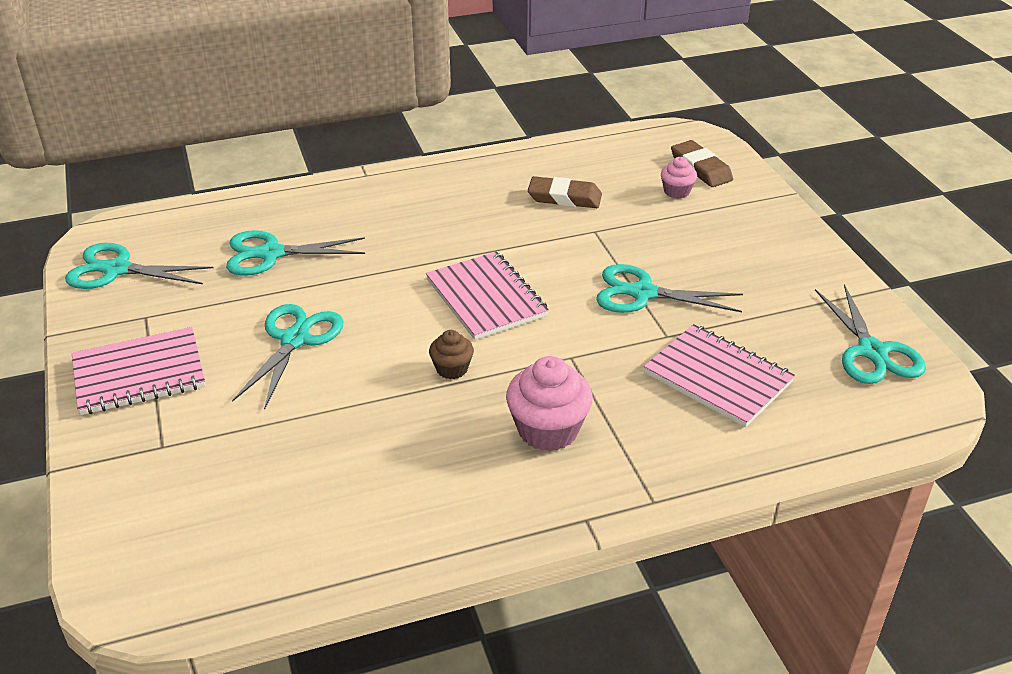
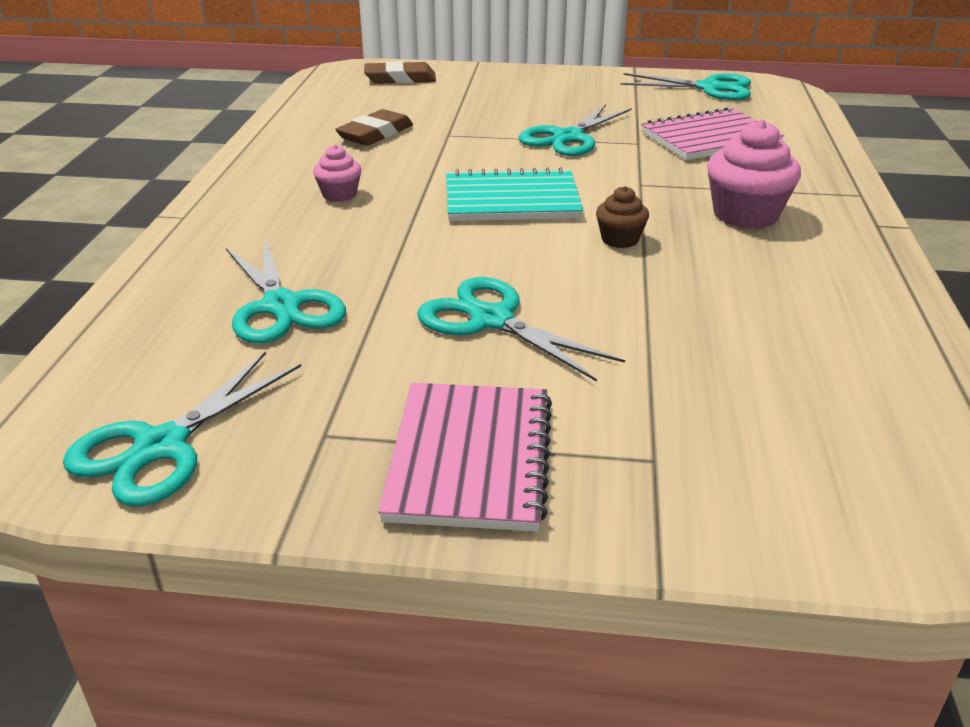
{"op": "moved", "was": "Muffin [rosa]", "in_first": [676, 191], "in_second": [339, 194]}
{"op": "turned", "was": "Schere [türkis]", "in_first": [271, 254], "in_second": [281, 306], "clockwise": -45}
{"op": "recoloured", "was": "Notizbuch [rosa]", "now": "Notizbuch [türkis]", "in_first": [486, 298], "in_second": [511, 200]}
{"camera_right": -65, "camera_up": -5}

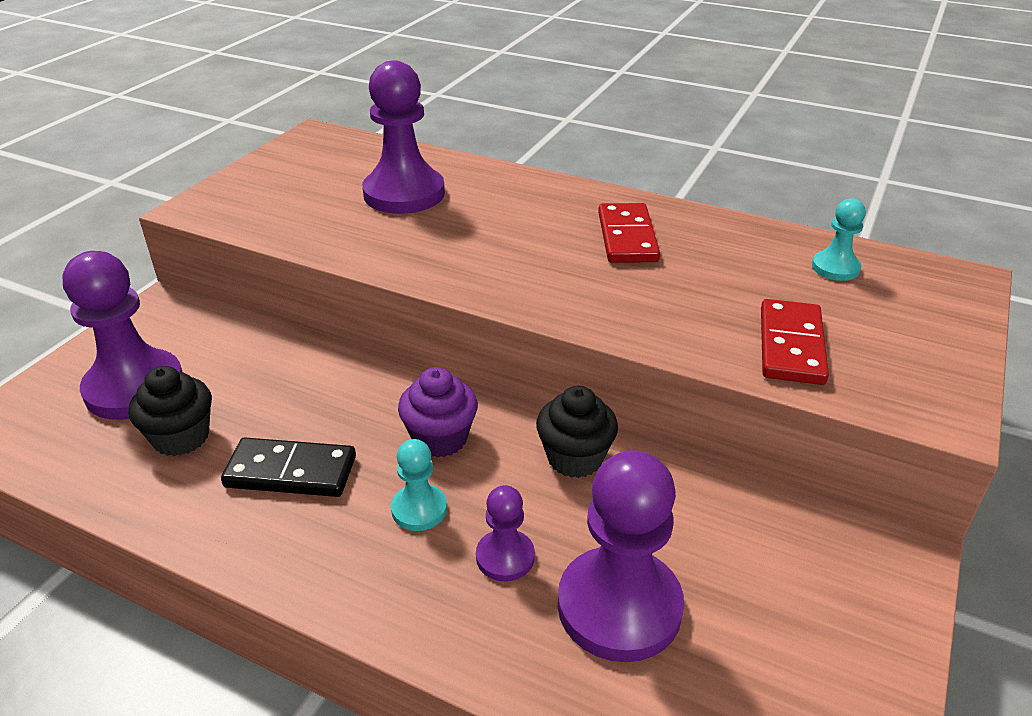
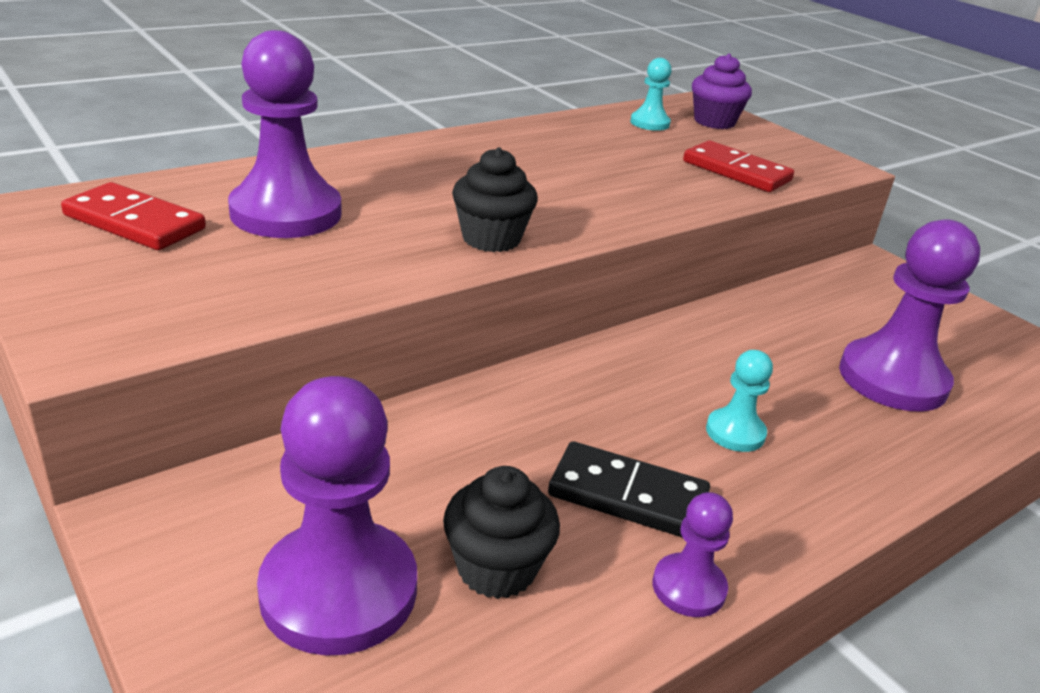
{"op": "moved", "was": "Dominostein [rot]", "in_first": [627, 237], "in_second": [134, 222]}
{"op": "moved", "was": "Muffin [lila]", "in_first": [440, 438], "in_second": [714, 122]}
{"op": "moved", "was": "Muffin [schwarz]", "in_first": [575, 458], "in_second": [491, 239]}
{"op": "turned", "was": "Dominostein [schwarz]", "in_first": [291, 472], "in_second": [627, 496], "clockwise": 75}
{"op": "moved", "was": "Bauer [lila]", "in_first": [505, 557], "in_second": [688, 587]}
{"camera_right": -65, "camera_up": -5}

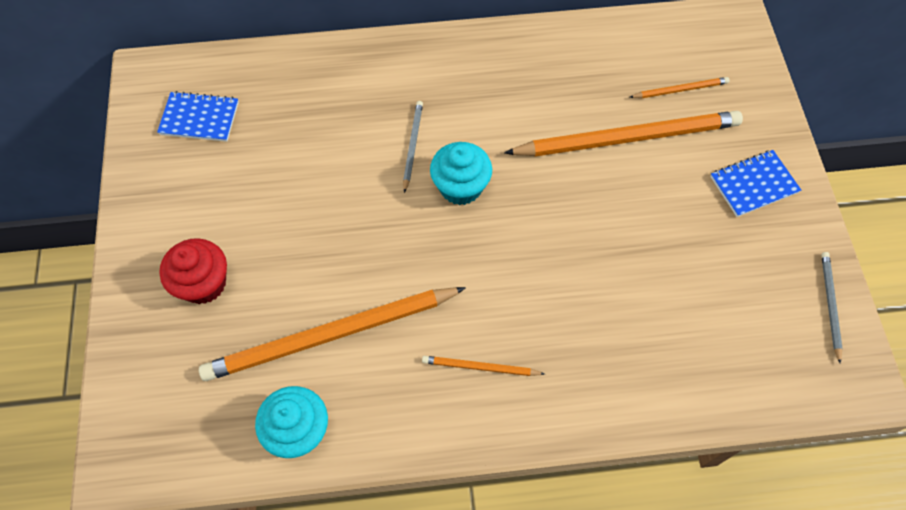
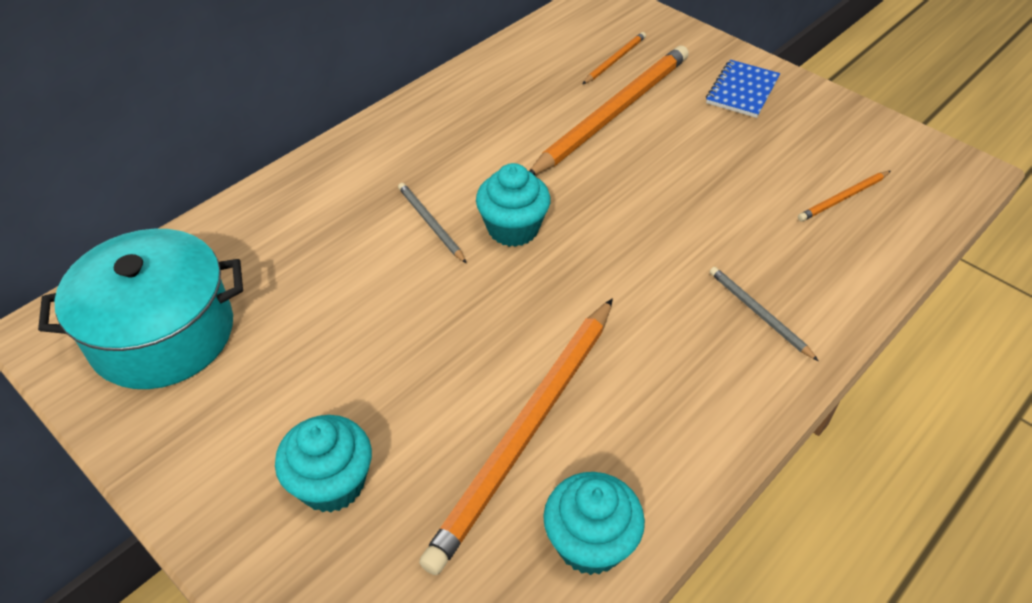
{"op": "replaced", "was": "Notizbuch [blau]", "now": "Kochtopf [türkis]", "in_first": [199, 118], "in_second": [163, 334]}
{"op": "recoloured", "was": "Muffin [rot]", "now": "Muffin [türkis]", "in_first": [203, 283], "in_second": [332, 483]}
{"op": "moved", "was": "Bleistift [grau]", "in_first": [830, 305], "in_second": [759, 314]}
{"op": "moved", "was": "Bleistift [orange]", "in_first": [480, 367], "in_second": [843, 198]}
{"camera_right": -40, "camera_up": -15}

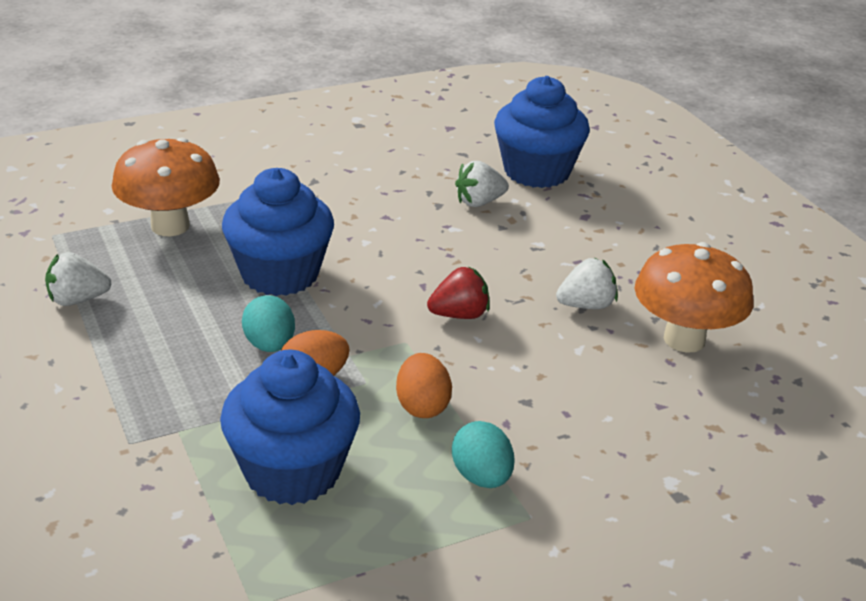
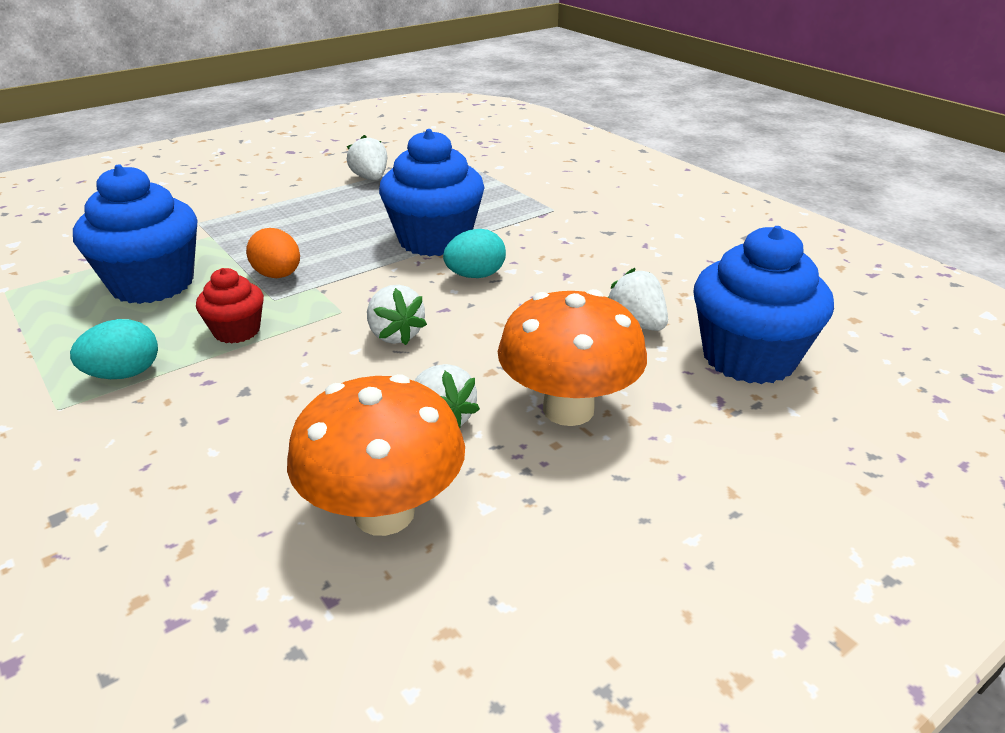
{"op": "moved", "was": "Pilz [orange]", "in_first": [170, 226], "in_second": [568, 409]}
{"op": "recoloured", "was": "Erdbeere [rot]", "now": "Erdbeere [weiß]", "in_first": [459, 315], "in_second": [395, 335]}
{"op": "moved", "was": "Ei [türkis]", "in_first": [270, 345], "in_second": [475, 276]}
{"op": "replaced", "was": "Ei [orange]", "now": "Muffin [rot]", "in_first": [422, 406], "in_second": [237, 331]}
{"camera_right": 80, "camera_up": 0}

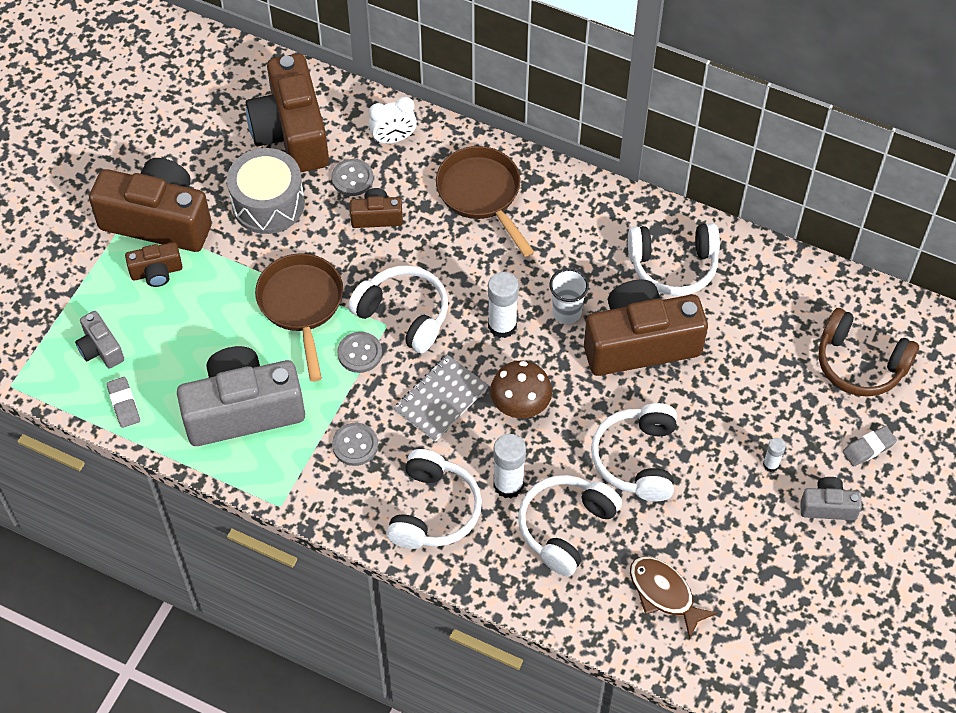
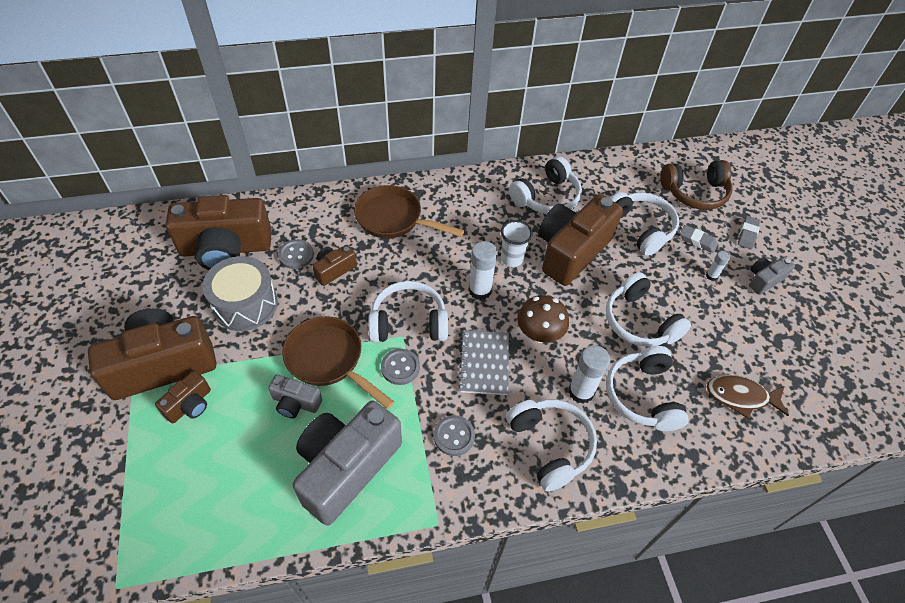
{"op": "turned", "was": "Kamera [braun]", "in_first": [291, 132], "in_second": [226, 249], "clockwise": -45}
{"op": "removed", "was": "Wecker [weiß]", "in_first": [393, 139]}
{"op": "moved", "was": "Kamera [grau]", "in_first": [100, 349], "in_second": [296, 403]}
{"op": "moved", "was": "Radiergummi [grau]", "in_first": [124, 404], "in_second": [697, 241]}
{"op": "added", "now": "Kopfhörer [weiß]", "in_second": [640, 228]}
{"camera_right": -40, "camera_up": -5}

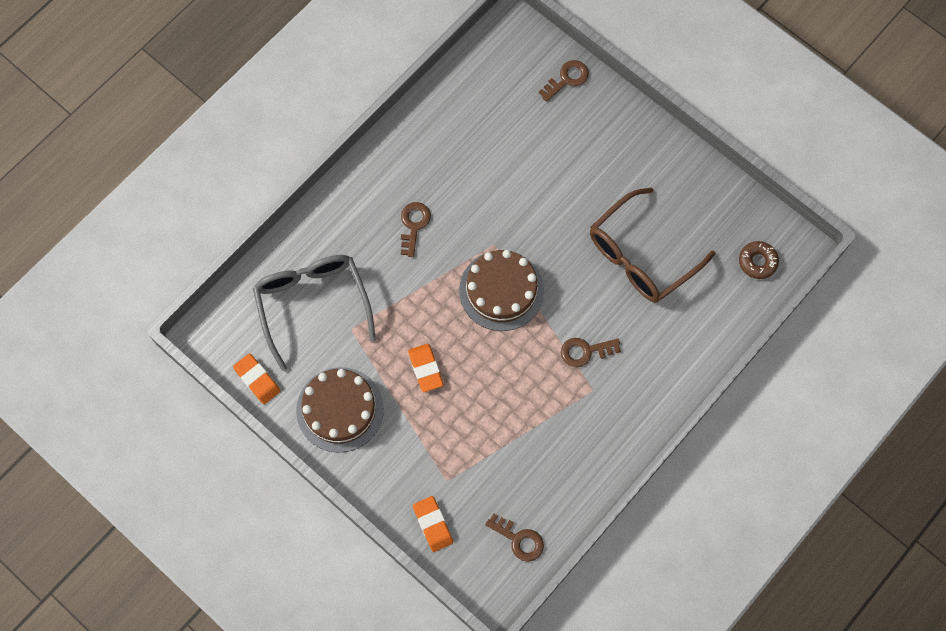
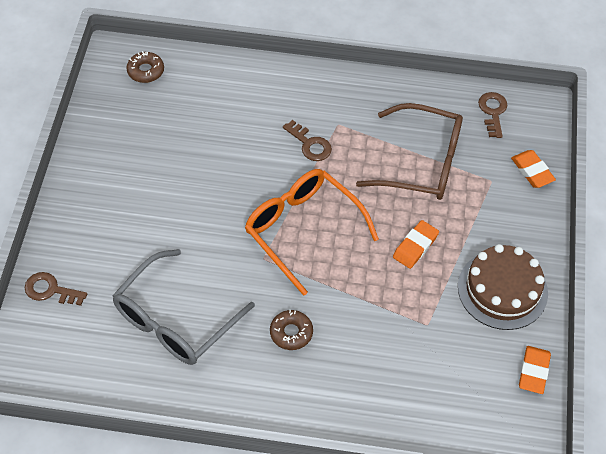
{"op": "moved", "was": "Brille [braun]", "in_first": [640, 256], "in_second": [422, 163]}
{"op": "replaced", "was": "Schlüssel [braun]", "now": "Donut [braun]", "in_first": [414, 225], "in_second": [291, 333]}
{"op": "replaced", "was": "Kuchen [braun]", "now": "Brille [orange]", "in_first": [501, 290], "in_second": [302, 230]}
{"op": "moved", "was": "Brille [grau]", "in_first": [312, 304], "in_second": [175, 320]}
{"op": "turned", "was": "Radiergummi [orange]", "in_first": [433, 524], "in_second": [532, 171], "clockwise": -60}
{"camera_right": -125, "camera_up": -15}

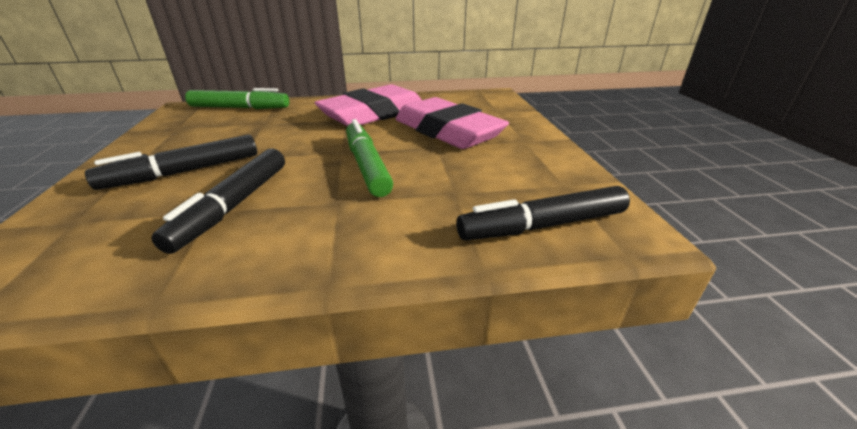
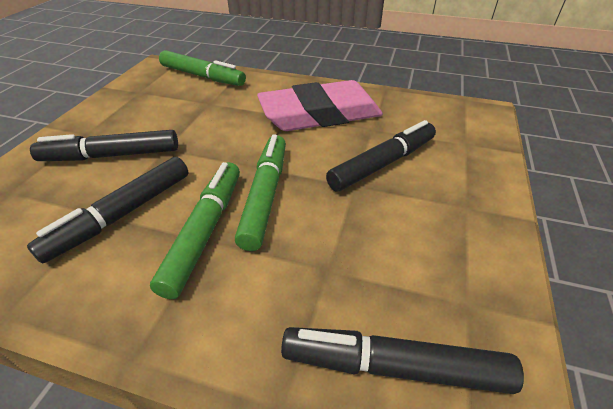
{"op": "replaced", "was": "Radiergummi [rosa]", "now": "Filzstift [schwarz]", "in_first": [447, 131], "in_second": [382, 164]}
{"op": "added", "now": "Filzstift [grün]", "in_second": [205, 231]}
{"camera_right": 25, "camera_up": 10}

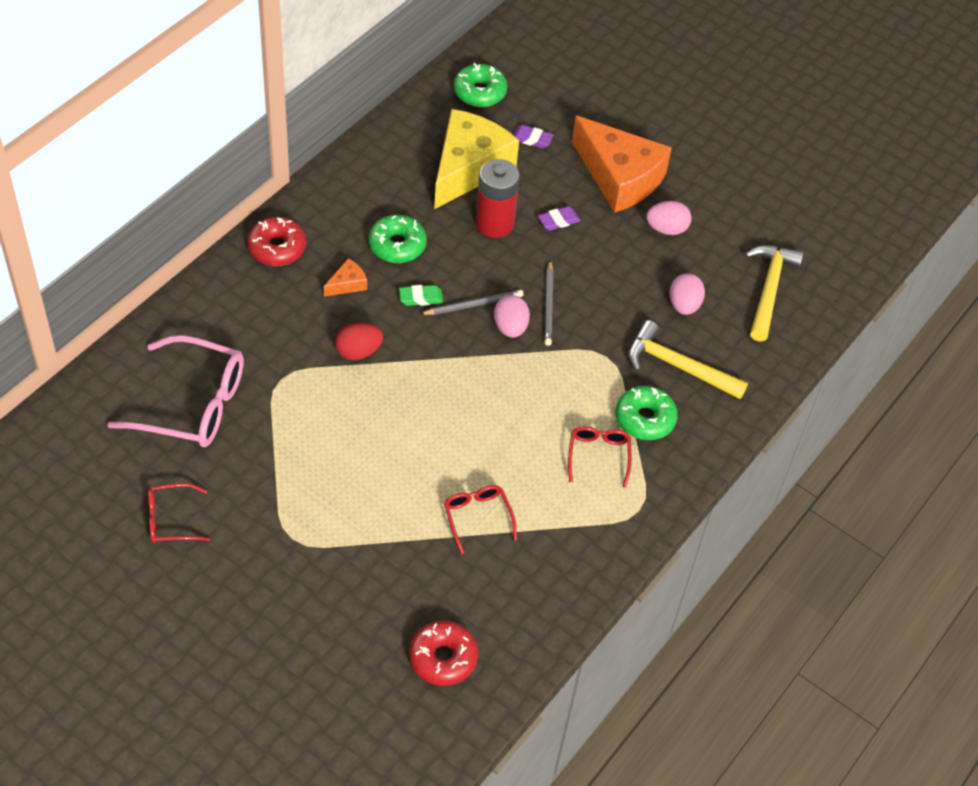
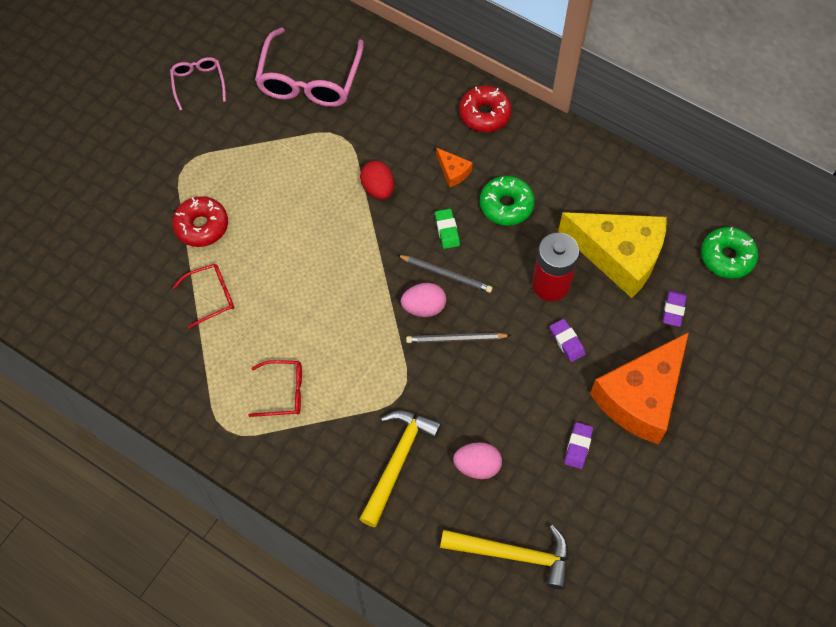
{"op": "replaced", "was": "Ei [rosa]", "now": "Radiergummi [lila]", "in_first": [666, 229], "in_second": [578, 446]}
{"op": "turned", "was": "Bleistift [grau]", "in_first": [473, 304], "in_second": [446, 274], "clockwise": -45}
{"op": "removed", "was": "Donut [grün]", "in_first": [645, 419]}
{"op": "recoloured", "was": "Brille [rot]", "now": "Brille [rosa]", "in_first": [170, 520], "in_second": [198, 83]}
{"op": "moved", "was": "Donut [rot]", "in_first": [443, 658], "in_second": [201, 226]}
{"camera_right": 90, "camera_up": 10}

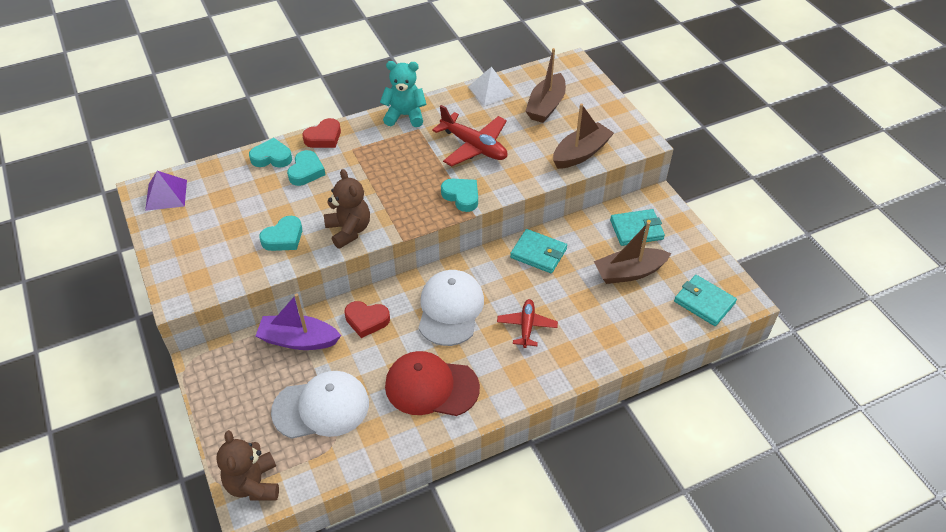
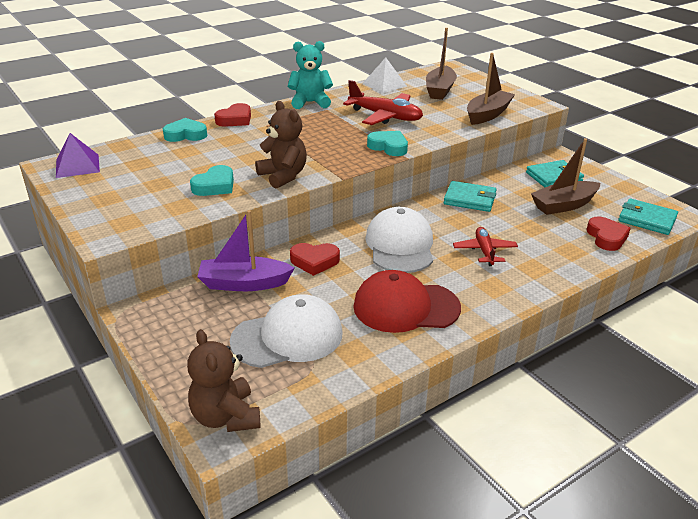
{"op": "removed", "was": "Herz [türkis]", "in_first": [306, 171]}
{"op": "added", "now": "Herz [rot]", "in_second": [606, 237]}
{"camera_right": -10, "camera_up": -15}

